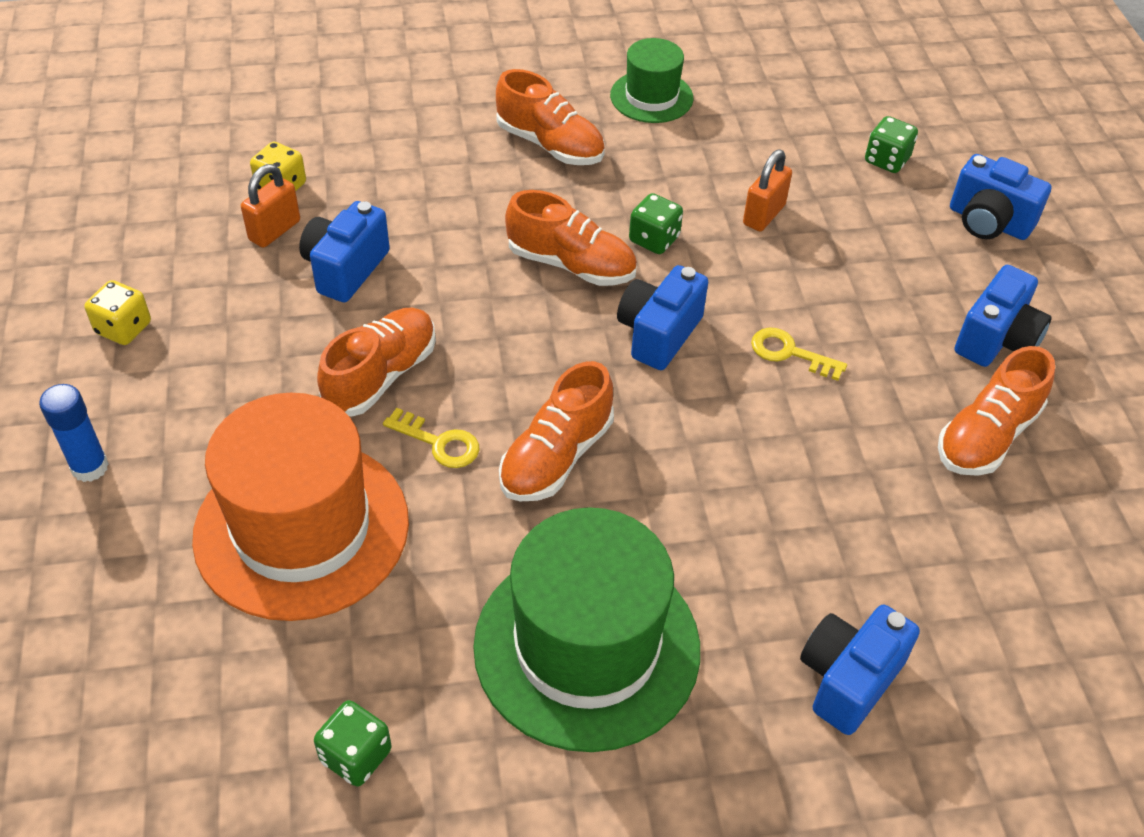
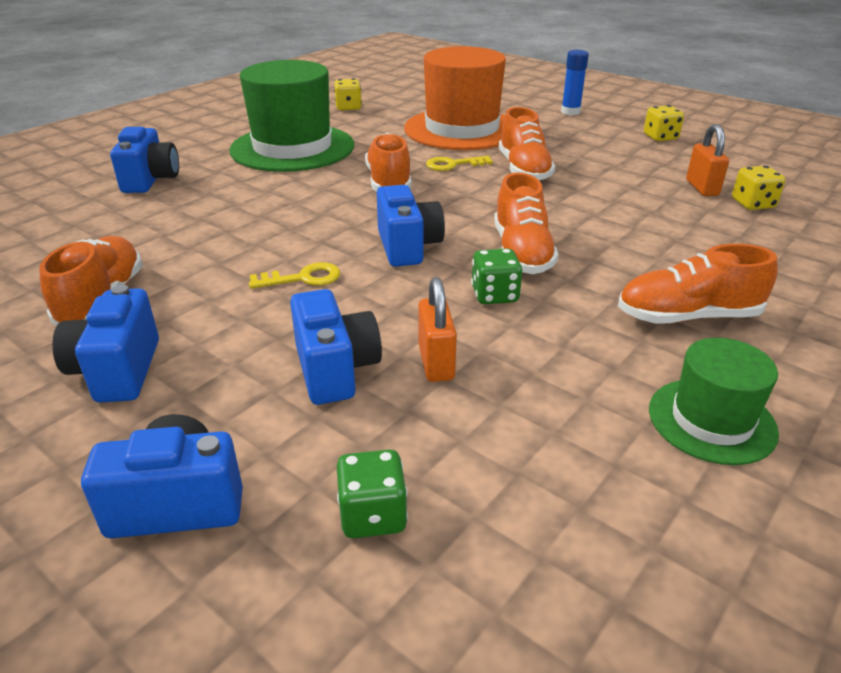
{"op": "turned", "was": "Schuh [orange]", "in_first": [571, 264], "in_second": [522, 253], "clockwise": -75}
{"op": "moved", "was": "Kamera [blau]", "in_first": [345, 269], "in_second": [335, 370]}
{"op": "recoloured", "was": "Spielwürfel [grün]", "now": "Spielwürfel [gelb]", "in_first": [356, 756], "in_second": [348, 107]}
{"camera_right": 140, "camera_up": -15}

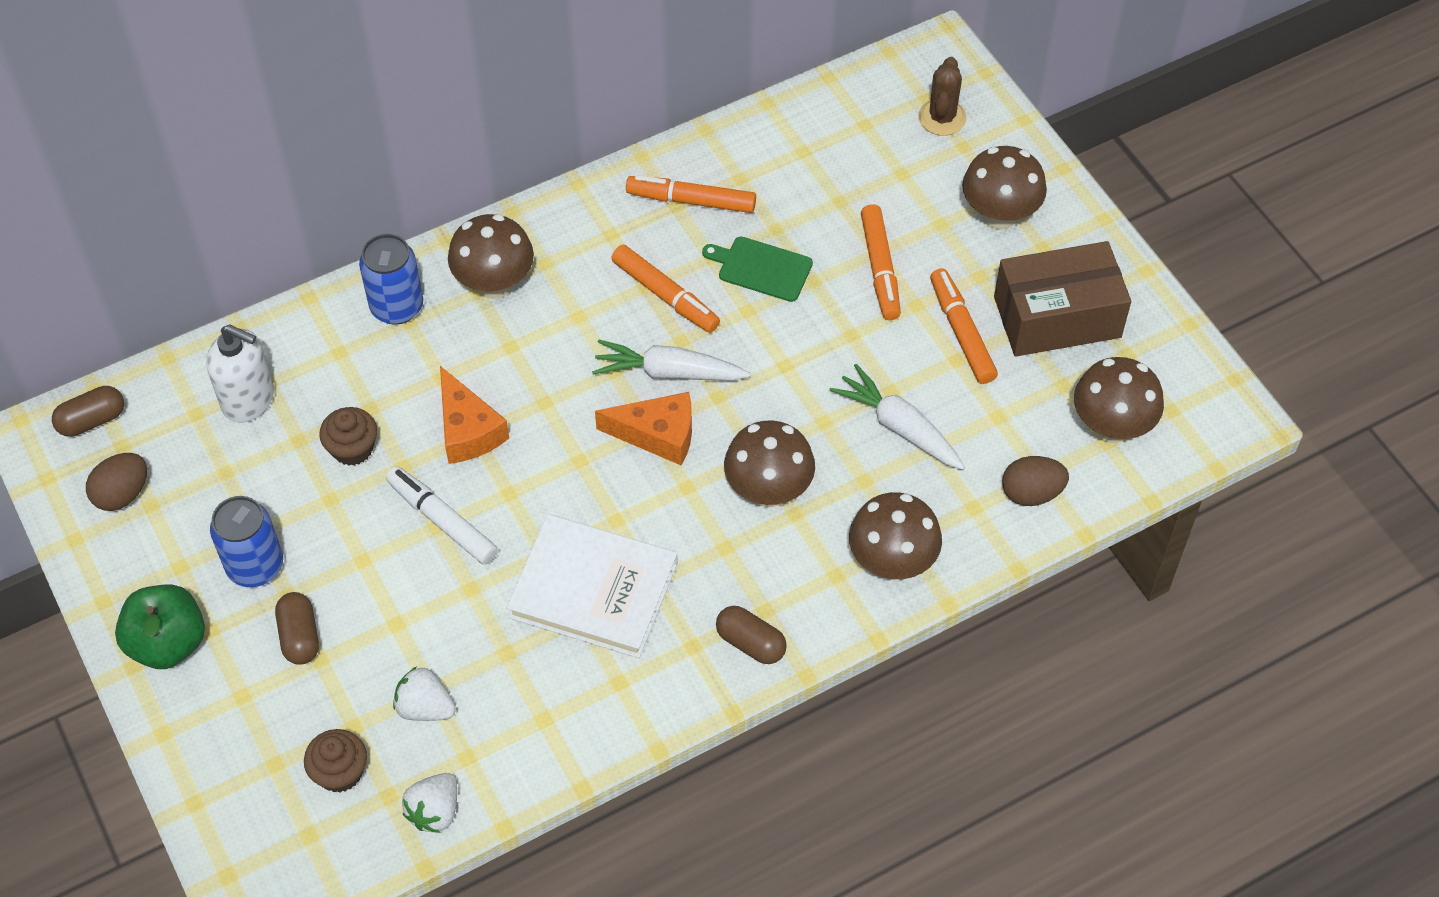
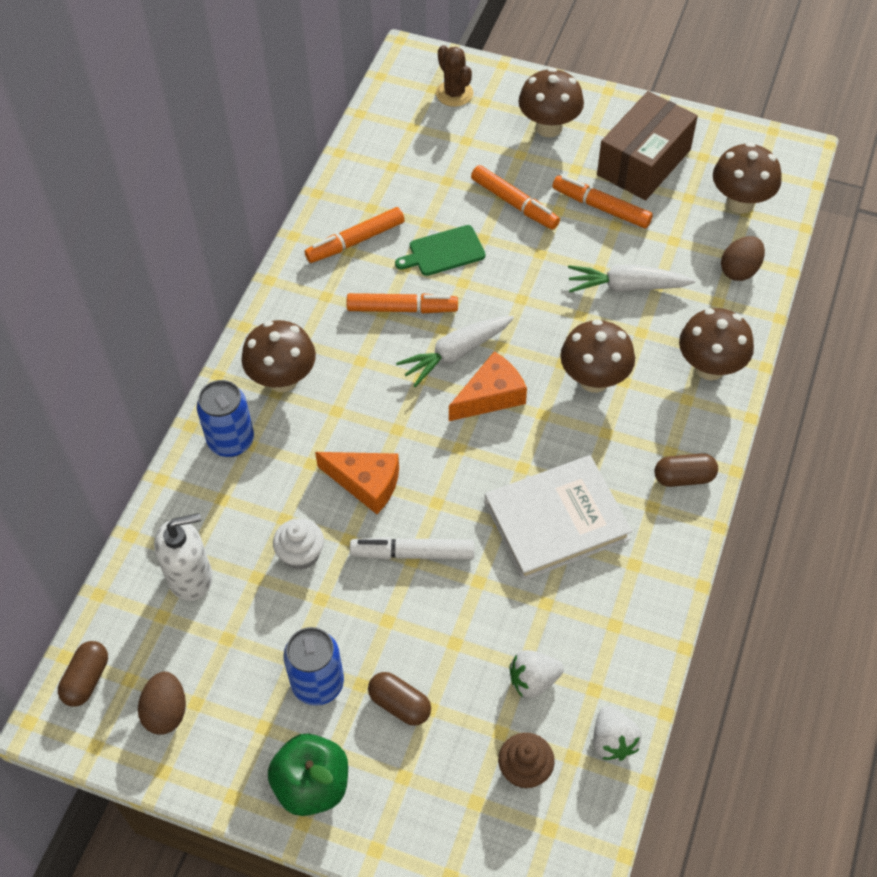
{"op": "recoloured", "was": "Muffin [braun]", "now": "Muffin [weiß]", "in_first": [352, 448], "in_second": [301, 554]}
{"camera_right": -40, "camera_up": 0}

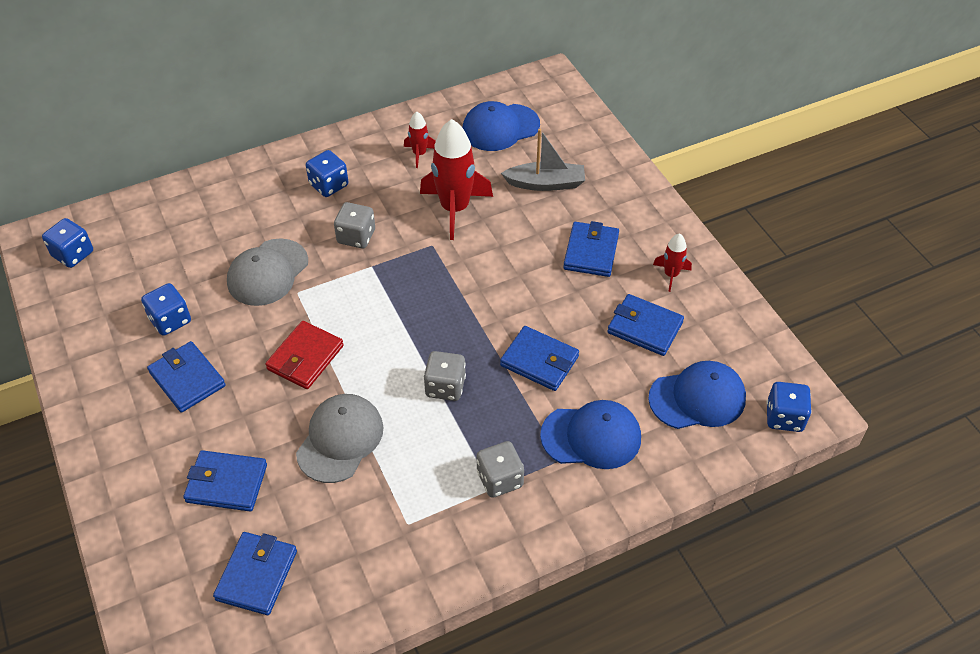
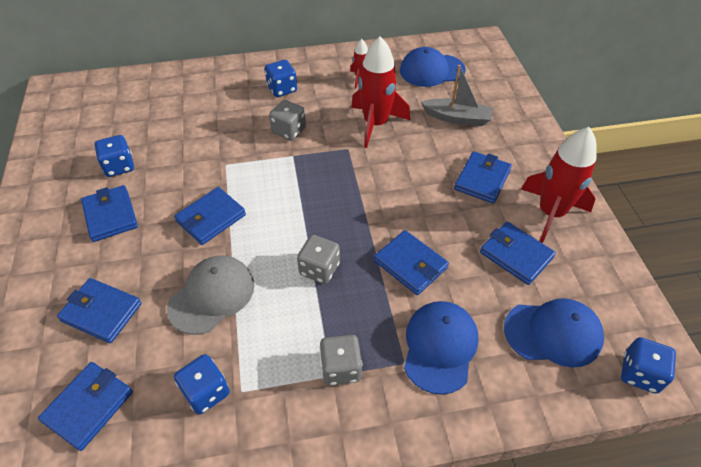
{"op": "moved", "was": "Spielwürfel [blau]", "in_first": [73, 254], "in_second": [206, 392]}
{"op": "resized", "was": "Rakete [rot]", "in_first": [671, 275], "in_second": [551, 213], "ratio": 2.02}
{"op": "removed", "was": "Kappe [grau]", "in_first": [268, 272]}
{"op": "recoloured", "was": "Geldbörse [rot]", "now": "Geldbörse [blau]", "in_first": [305, 357], "in_second": [211, 218]}
{"op": "turned", "was": "Kappe [blau]", "in_first": [591, 436], "in_second": [440, 347], "clockwise": -90}
{"camera_right": 15, "camera_up": 0}

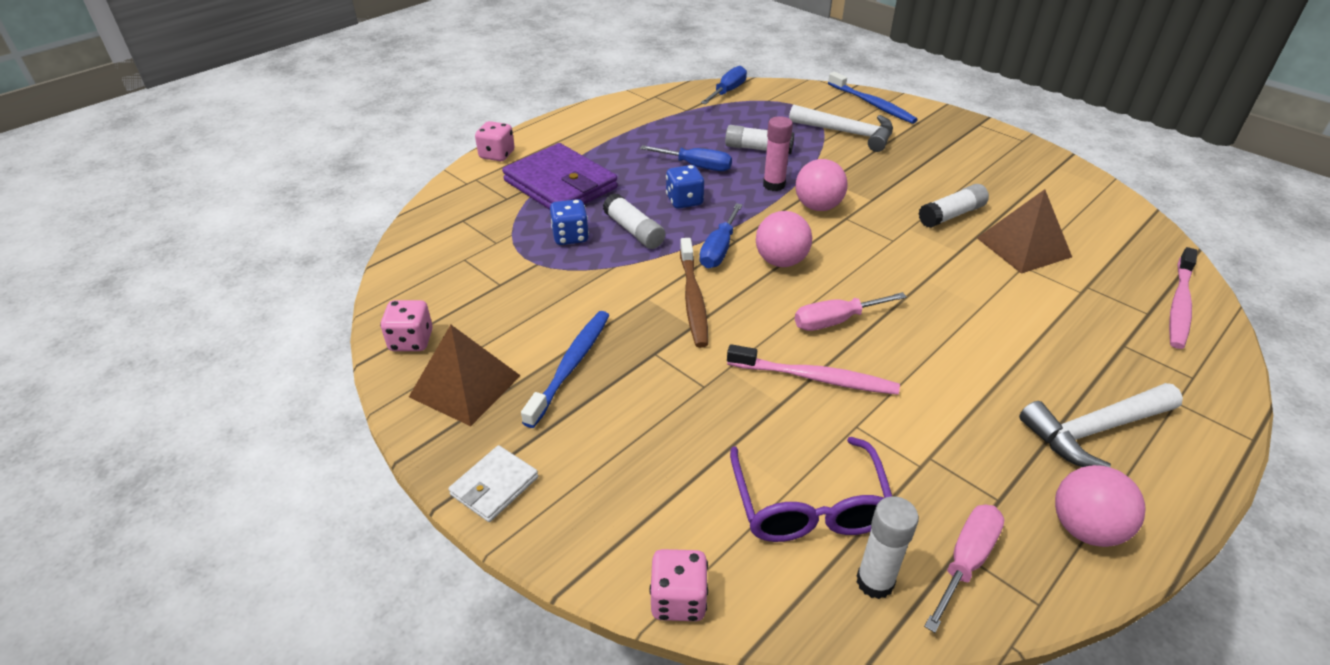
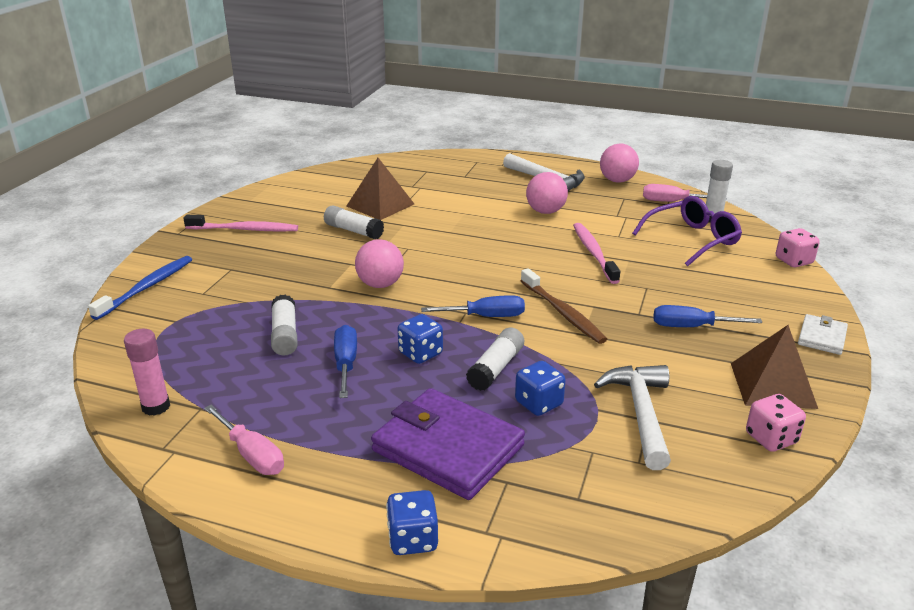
{"op": "moved", "was": "Schraubenzieher [blau]", "in_first": [727, 91], "in_second": [691, 327]}
{"op": "moved", "was": "Hammer [weiß]", "in_first": [848, 133], "in_second": [640, 413]}
{"op": "moved", "was": "Klebestift [rosa]", "in_first": [774, 185], "in_second": [156, 407]}
{"op": "recoloured", "was": "Spielwürfel [rosa]", "now": "Spielwürfel [blau]", "in_first": [497, 155], "in_second": [413, 539]}
{"op": "turned", "was": "Geldbörse [lila]", "in_first": [560, 185], "in_second": [448, 448], "clockwise": -75}
{"op": "moved", "was": "Ball [rosa]", "in_first": [781, 261], "in_second": [545, 211]}
{"op": "turned", "was": "Zahnbürste [braun]", "in_first": [693, 299], "in_second": [563, 313], "clockwise": 90}
{"op": "moved", "was": "Zahnbürste [rosa]", "in_first": [1179, 305], "in_second": [244, 229]}
{"op": "moved", "was": "Schraubenzieher [rosa]", "in_first": [835, 321], "in_second": [252, 455]}
{"op": "removed", "was": "Zahnbürste [blau]", "in_first": [571, 366]}
{"op": "turned", "was": "Geldbörse [weiß]", "in_first": [494, 486], "in_second": [822, 337], "clockwise": -75}
{"camera_right": -115, "camera_up": -10}

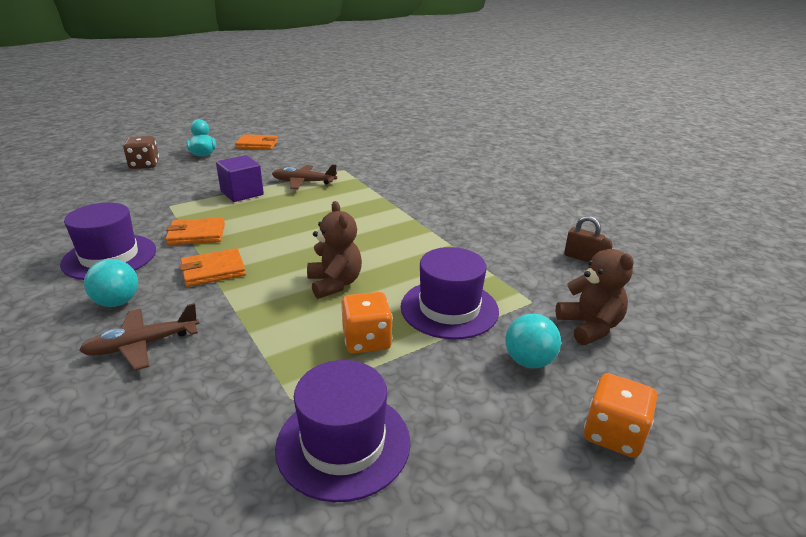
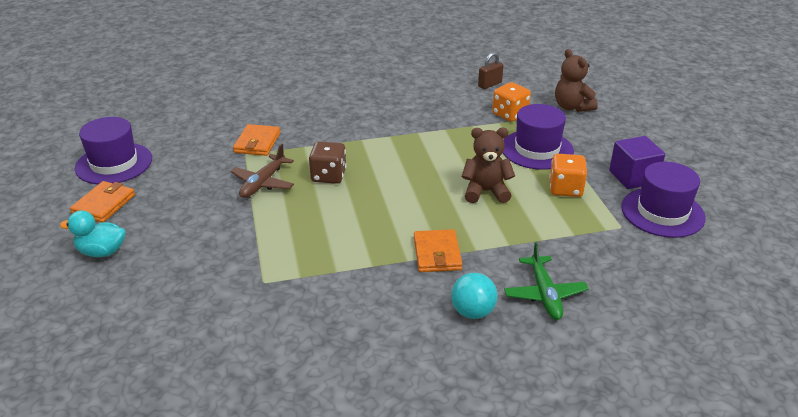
{"op": "moved", "was": "Spielwürfel [braun]", "in_first": [144, 165], "in_second": [328, 176]}
{"op": "moved", "was": "Kubus [lila]", "in_first": [242, 193], "in_second": [633, 177]}
{"op": "moved", "was": "Hut [lila]", "in_first": [109, 257], "in_second": [114, 163]}
{"op": "moved", "was": "Geldbörse [orange]", "in_first": [196, 234], "in_second": [257, 143]}
{"op": "turned", "was": "Teddybär [braun]", "in_first": [589, 327], "in_second": [572, 107], "clockwise": -120}
{"op": "recoloured", "was": "Flugzeug [braun]", "now": "Flugzeug [grün]", "in_first": [143, 345], "in_second": [544, 294]}
{"op": "removed", "was": "Ball [türkis]", "in_first": [529, 361]}
{"op": "moved", "was": "Spielwürfel [orange]", "in_first": [613, 434], "in_second": [510, 114]}
{"camera_right": -70, "camera_up": 5}

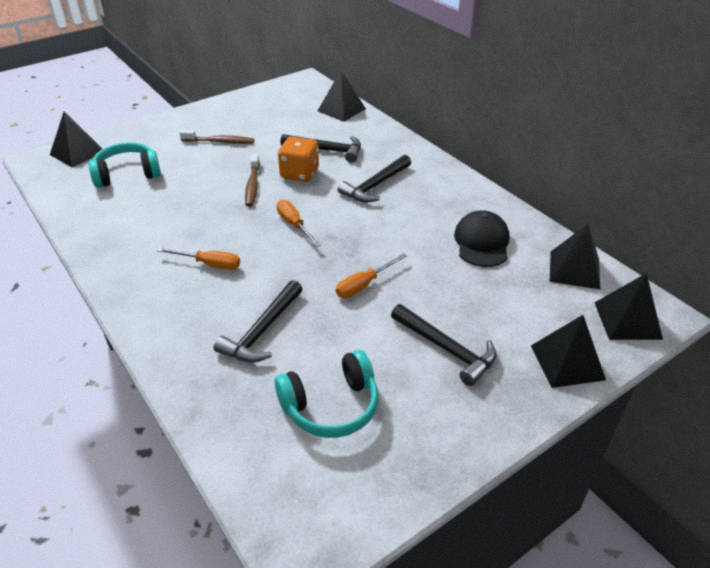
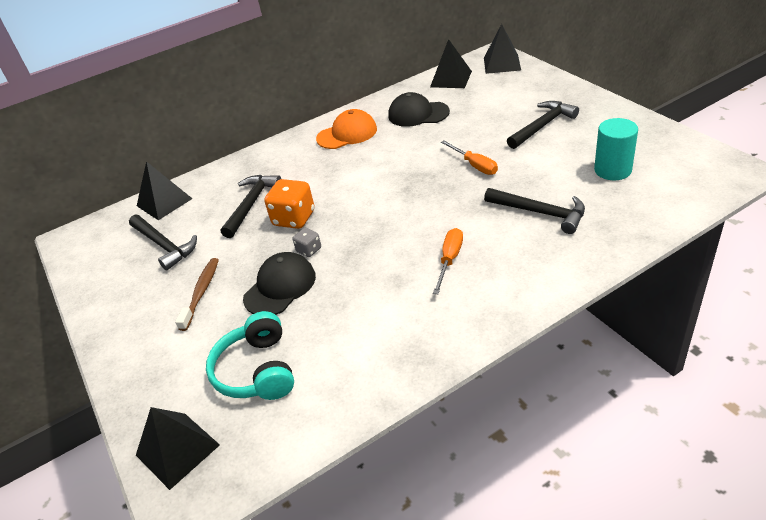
{"op": "replaced", "was": "Zahnbürste [braun]", "now": "Spielwürfel [grau]", "in_first": [252, 185], "in_second": [309, 250]}
{"op": "moved", "was": "Hammer [schwarz]", "in_first": [375, 186], "in_second": [164, 245]}
{"op": "removed", "was": "Schraubenzieher [orange]", "in_first": [294, 225]}
{"op": "removed", "was": "Pyramide [schwarz]", "in_first": [567, 362]}
{"op": "replaced", "was": "Kopfhörer [türkis]", "now": "Vollzylinder [türkis]", "in_first": [331, 406], "in_second": [612, 170]}
{"op": "added", "now": "Kappe [orange]", "in_second": [347, 134]}
{"op": "added", "now": "Kappe [schwarz]", "in_second": [280, 287]}
{"camera_right": -80, "camera_up": 0}

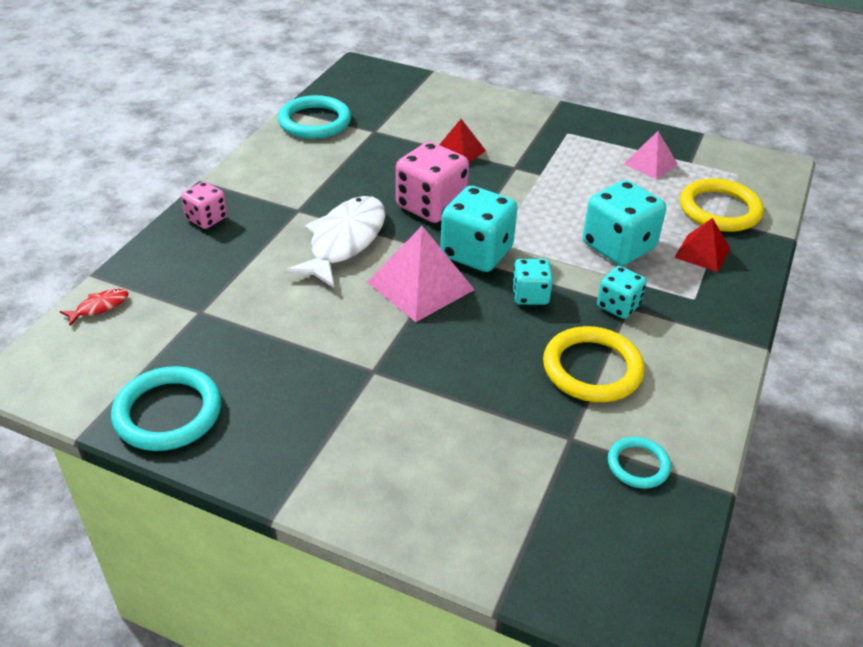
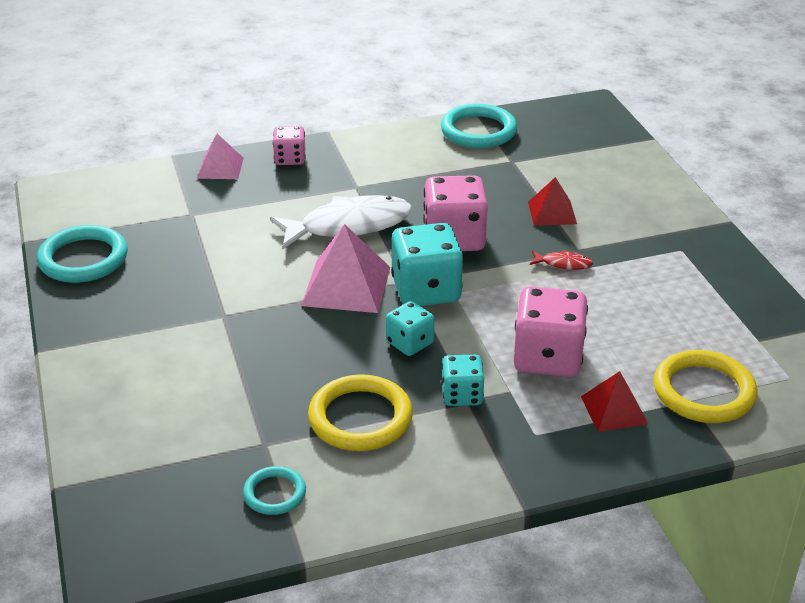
{"op": "moved", "was": "Pyramide [rosa]", "in_first": [650, 164], "in_second": [220, 168]}
{"op": "recoloured", "was": "Spielwürfel [türkis]", "now": "Spielwürfel [rosa]", "in_first": [618, 246], "in_second": [547, 358]}
{"op": "moved", "was": "Fisch [rot]", "in_first": [99, 307], "in_second": [563, 264]}
{"camera_right": 50, "camera_up": -5}

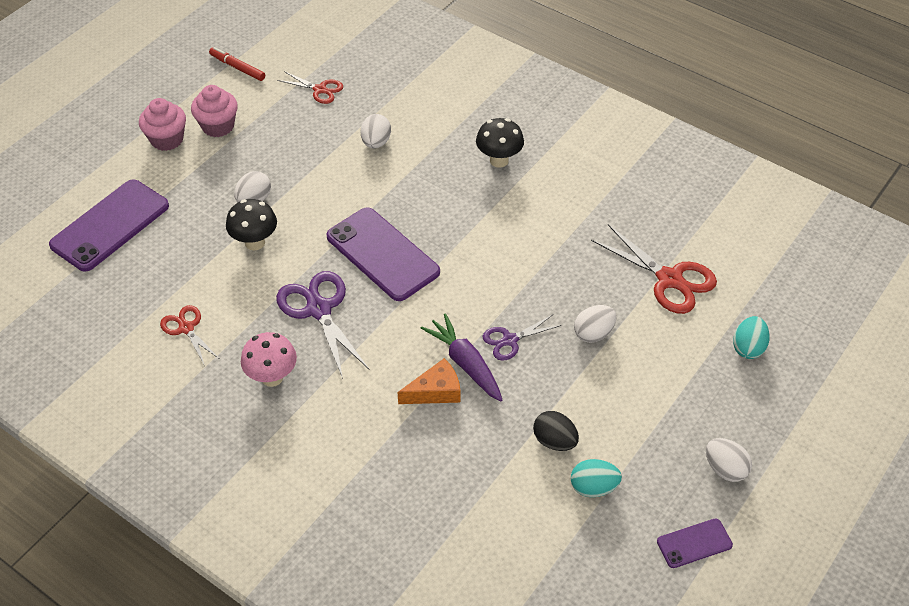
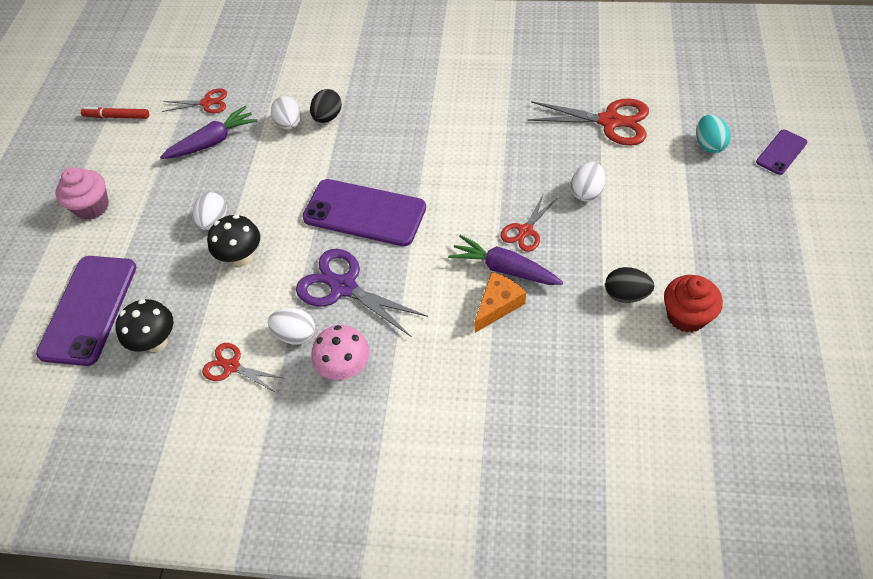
{"op": "removed", "was": "Muffin [rosa]", "in_first": [218, 126]}
{"op": "moved", "was": "Pilz [schwarz]", "in_first": [499, 160], "in_second": [156, 342]}
{"op": "recoloured", "was": "Schere [lila]", "now": "Schere [rot]", "in_first": [510, 340], "in_second": [525, 231]}
{"op": "moved", "was": "Ei [weiß]", "in_first": [725, 469], "in_second": [295, 334]}
{"op": "replaced", "was": "Ei [türkis]", "now": "Muffin [rot]", "in_first": [593, 487], "in_second": [686, 316]}
{"op": "moved", "was": "Handy [lila]", "in_first": [694, 543], "in_second": [781, 152]}
{"op": "added", "now": "Ei [schwarz]", "in_second": [327, 117]}
{"op": "added", "now": "Karotte [lila]", "in_second": [213, 142]}
{"camera_right": -25, "camera_up": 5}

